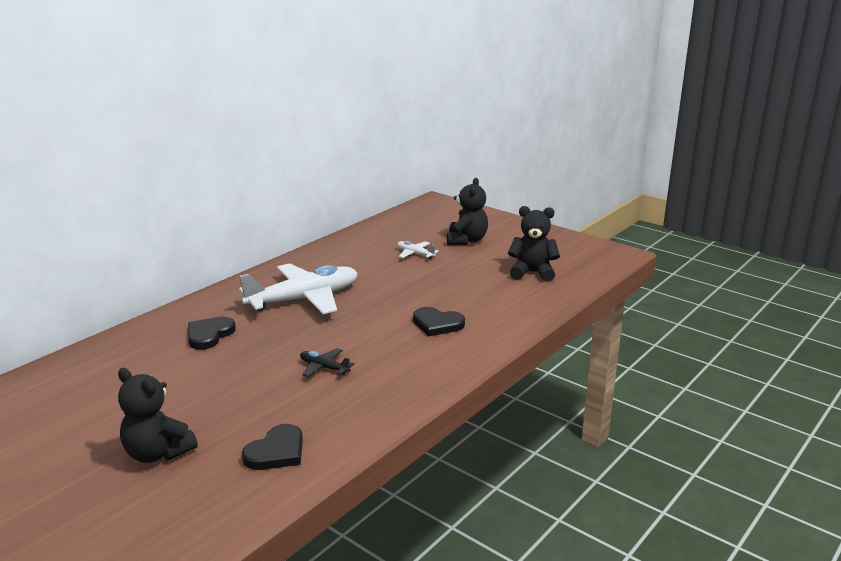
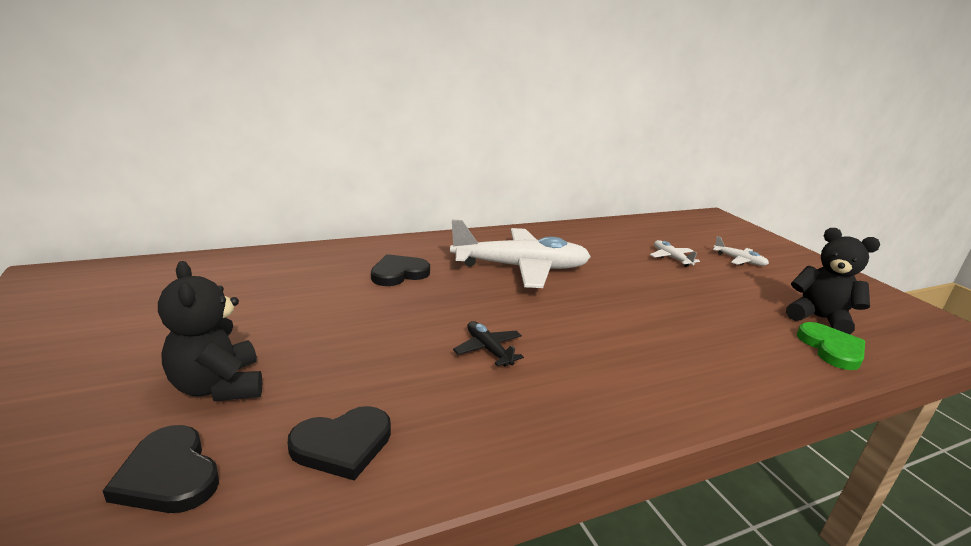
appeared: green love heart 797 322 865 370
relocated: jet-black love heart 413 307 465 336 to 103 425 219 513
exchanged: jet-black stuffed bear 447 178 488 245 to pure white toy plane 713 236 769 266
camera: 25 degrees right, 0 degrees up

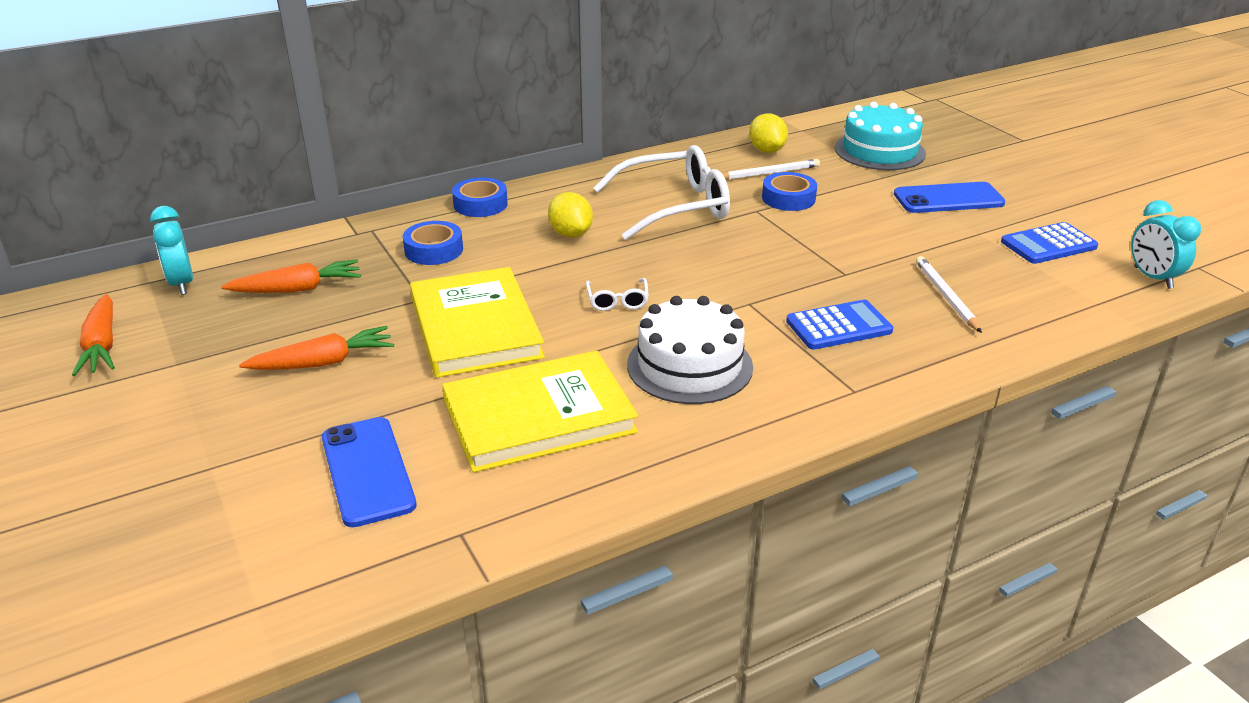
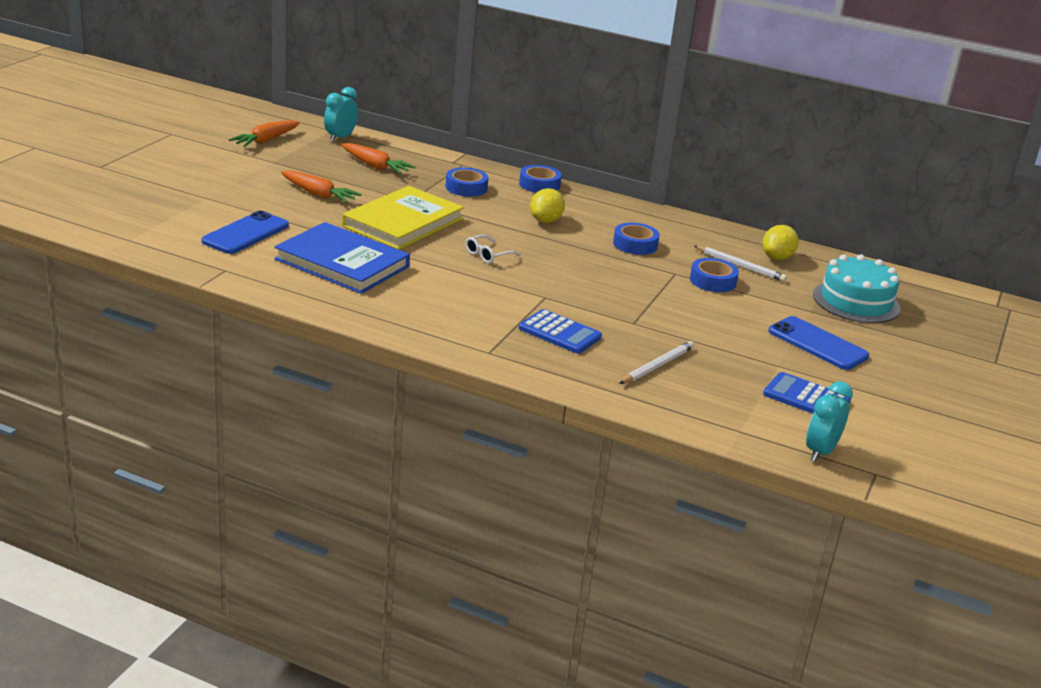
missing: pure white cake 627 296 753 404
exchanged: pure white eyeglasses 594 145 730 240 to blue sticky tape 613 223 660 255
colour: bright yellow hardcover 442 351 638 473 to blue hardcover 274 222 410 294
camera: 50 degrees right, 5 degrees down

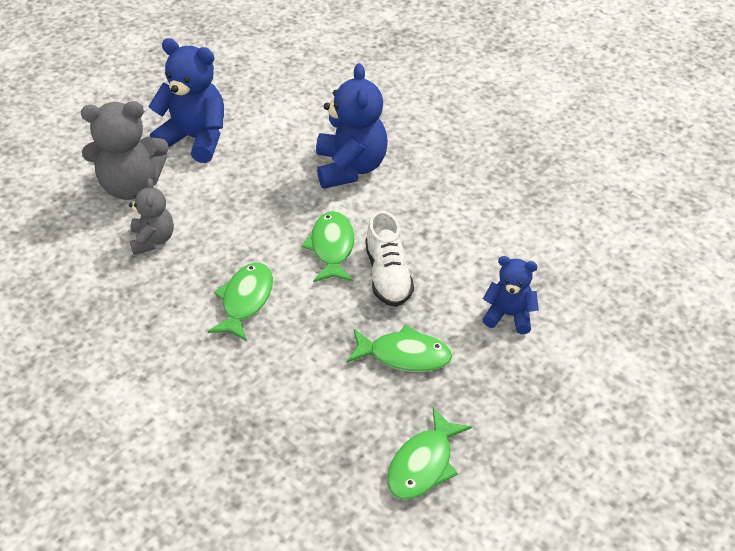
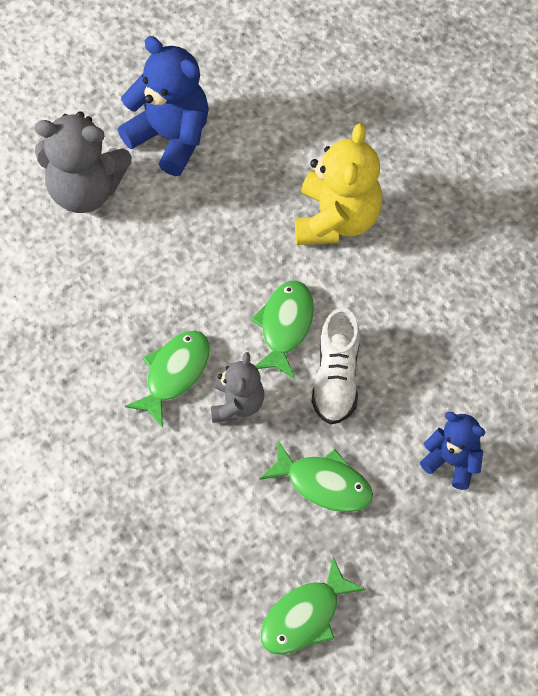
relocated: ash-grey stuffed bear 129 178 174 255 to 211 352 264 423
colour: blue stuffed bear 316 63 388 189 to bright yellow stuffed bear 295 123 382 245
camera: 15 degrees right, 15 degrees up

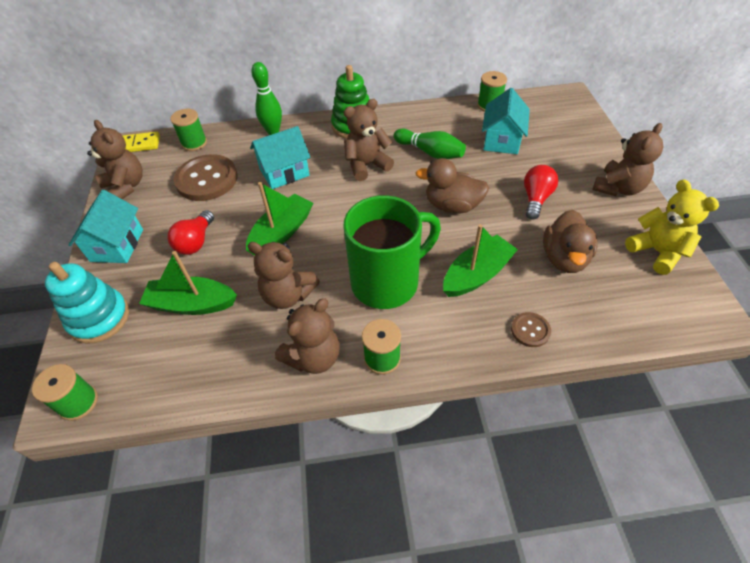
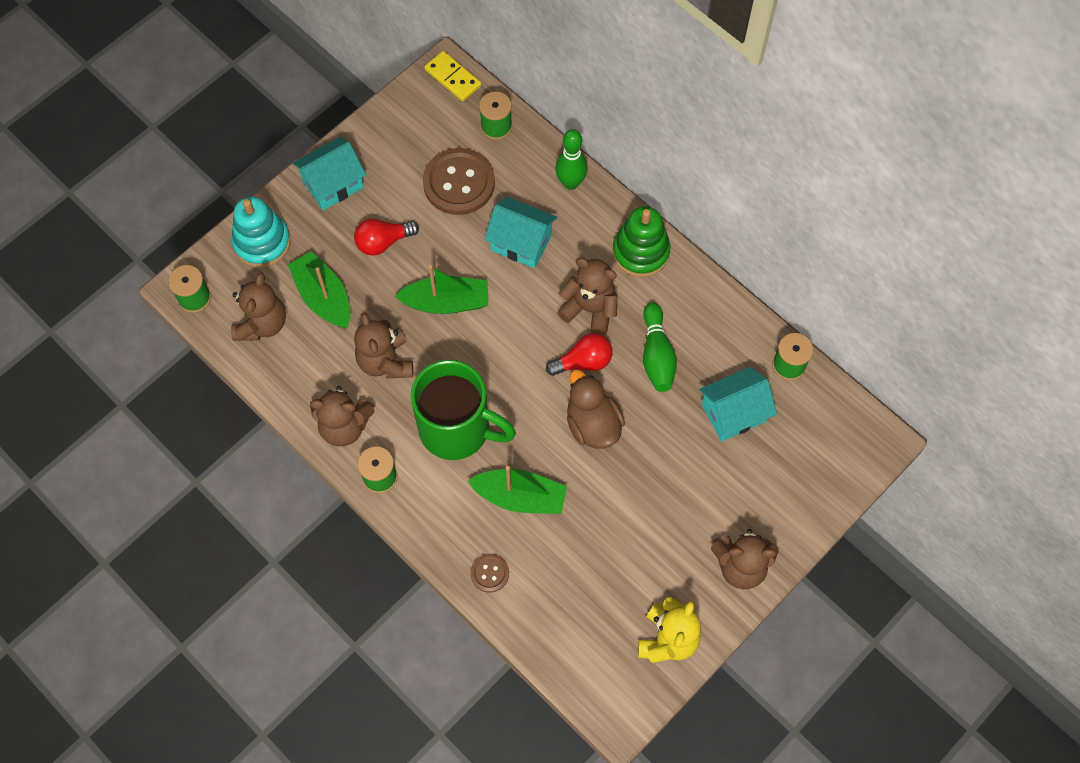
missing: dark brown rubber duck 543 210 598 273
relocated: dark brown stuffed bear 87 120 143 199 to 231 272 286 341; crimson light bulb 524 165 558 220 to 546 333 613 376
camera: 50 degrees right, 15 degrees up

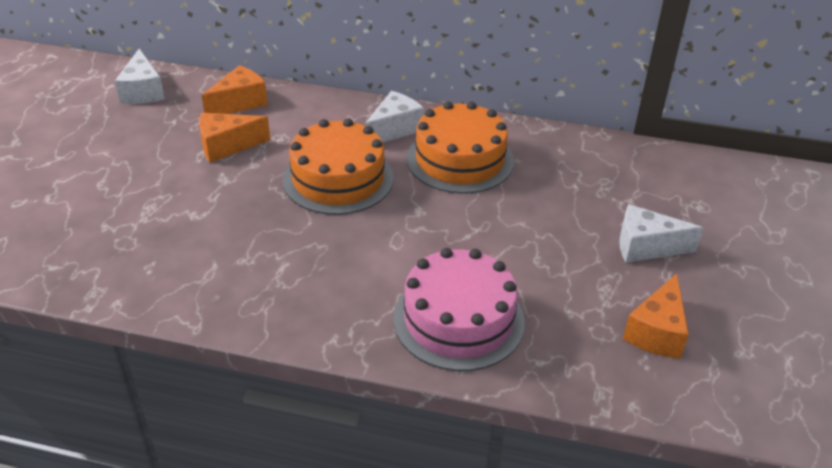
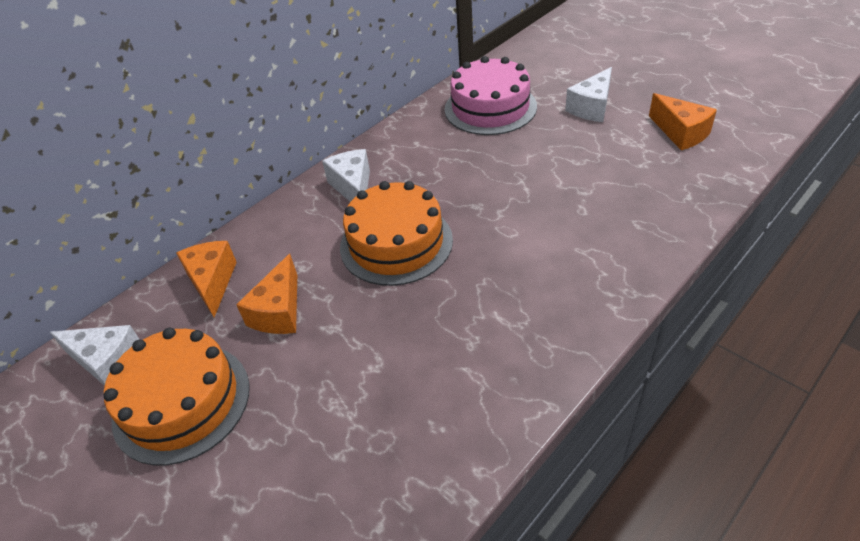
relocated: bright orange cake 407 101 514 194 to 103 328 250 465; rose-pink cake 393 248 525 371 to 445 56 537 135
camera: 55 degrees left, 5 degrees up

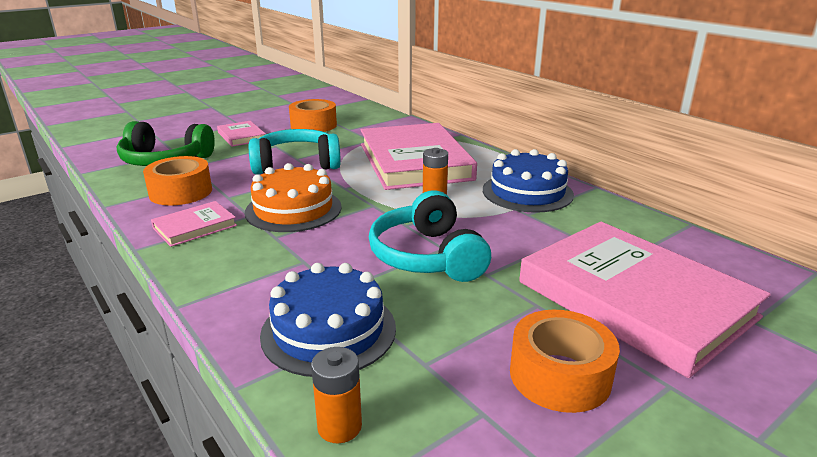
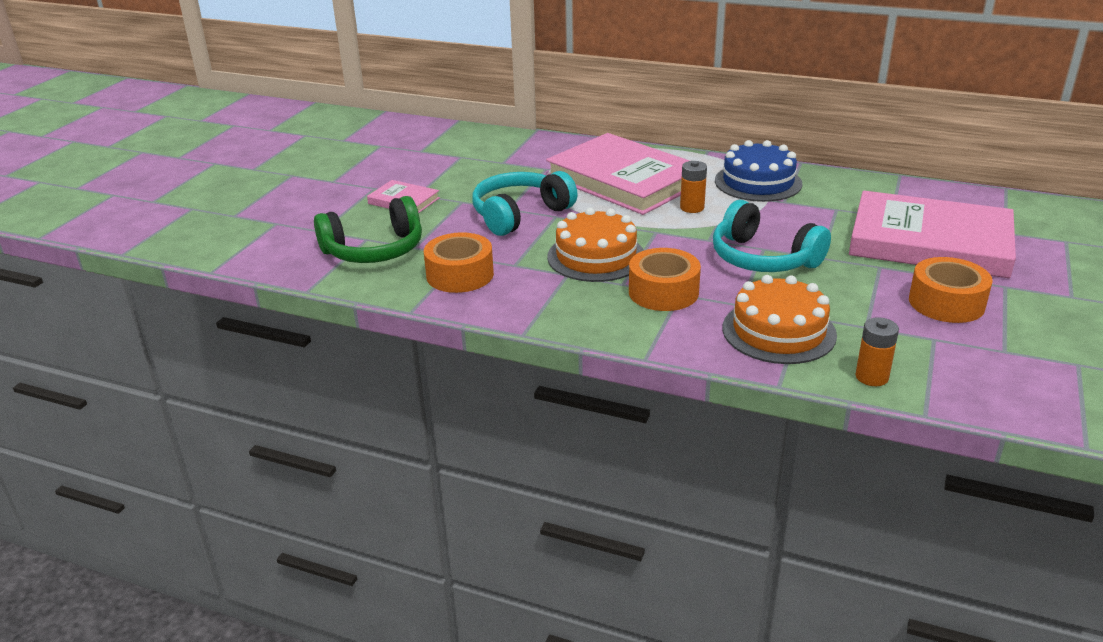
missing: rose-pink hardcover 151 201 237 247
relocated: bright orange sticky tape 289 99 337 132 to 629 248 701 311
colour: blue cake 260 263 396 377 to bright orange cake 723 275 837 364
camera: 30 degrees left, 5 degrees up

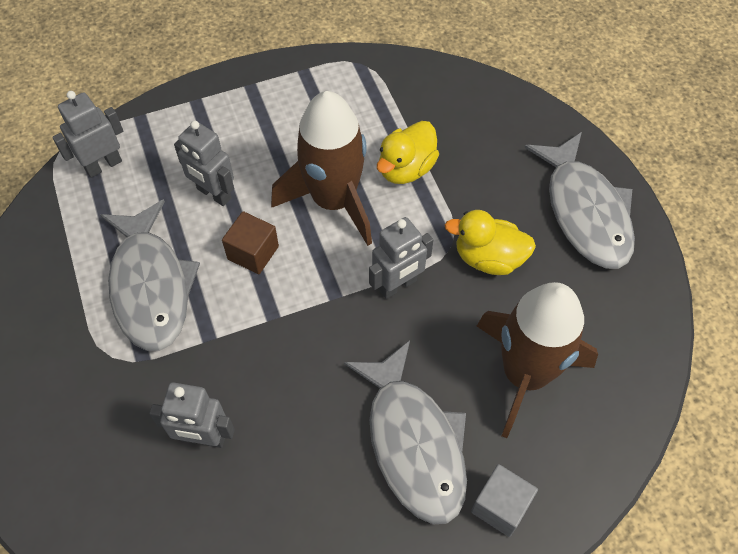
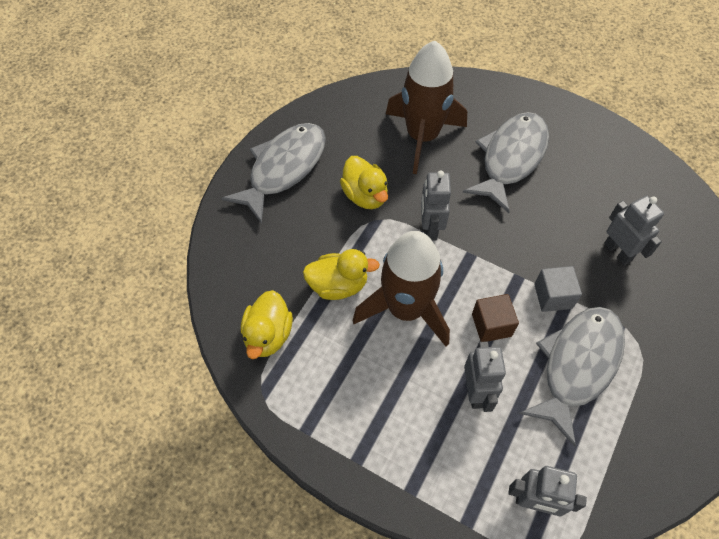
appeared: bright yellow rubber duck 241 290 293 359
relocated: ash-grey block 471 464 538 537 to 534 266 582 312
spun: ash-grey toy robot 369 217 433 299 = 421 171 451 240 105 degrees counterclockwise
camera: 130 degrees left, 0 degrees up

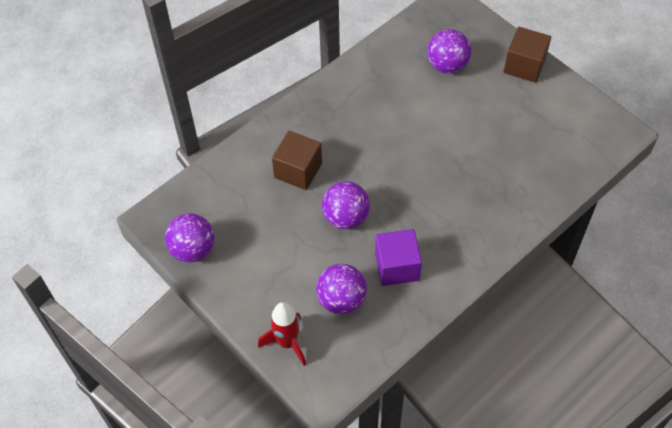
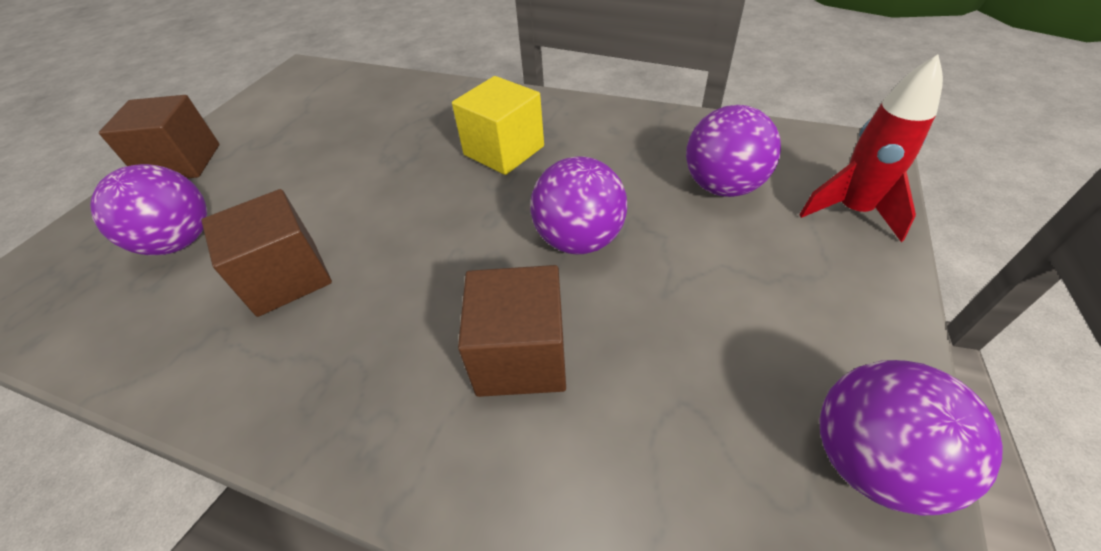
missing: violet block 375 229 422 286
appeared: bright yellow block 452 76 544 175; dark brown block 201 189 332 317
camera: 115 degrees left, 10 degrees down

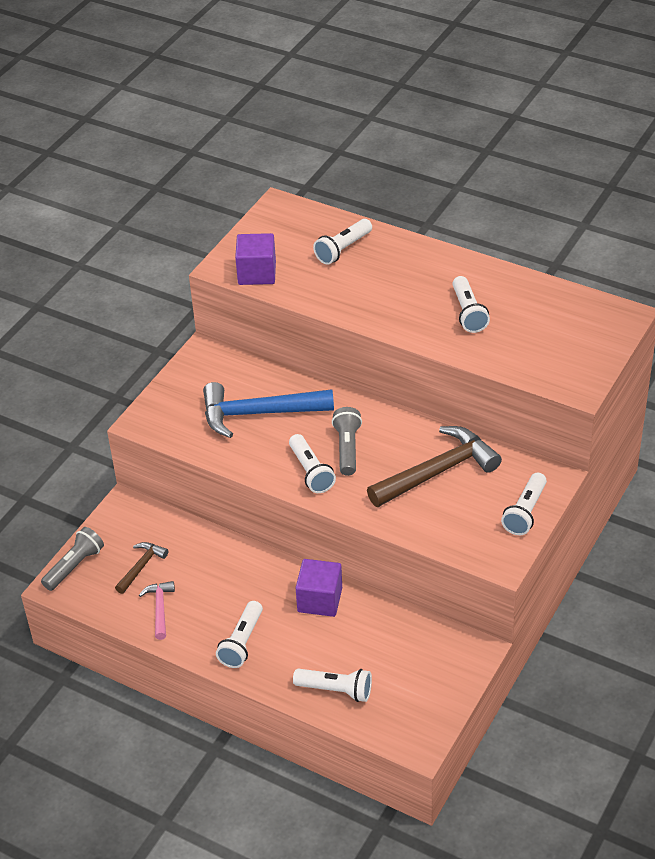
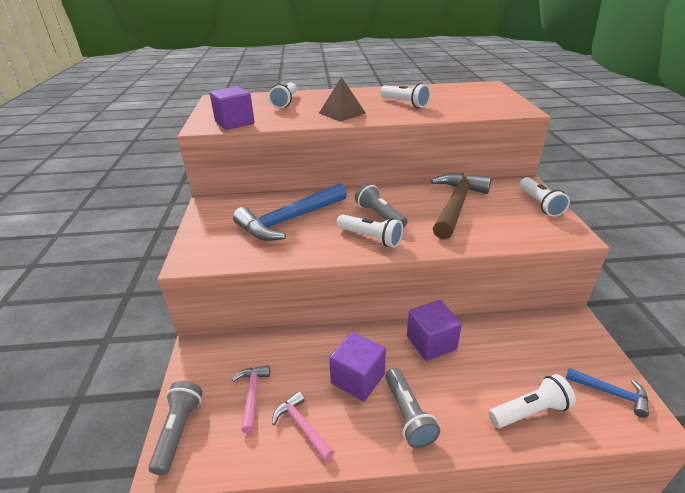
appeared: dark brown pyramid shape 319 77 366 122; violet block 329 332 386 401; blue hammer 566 368 649 418
colour: dark brown hammer 115 542 168 594 to rose-pink hammer 232 365 270 433; pure white pocket torch 216 601 263 668 to ash-grey pocket torch 385 368 440 448
camera: 35 degrees left, 10 degrees down

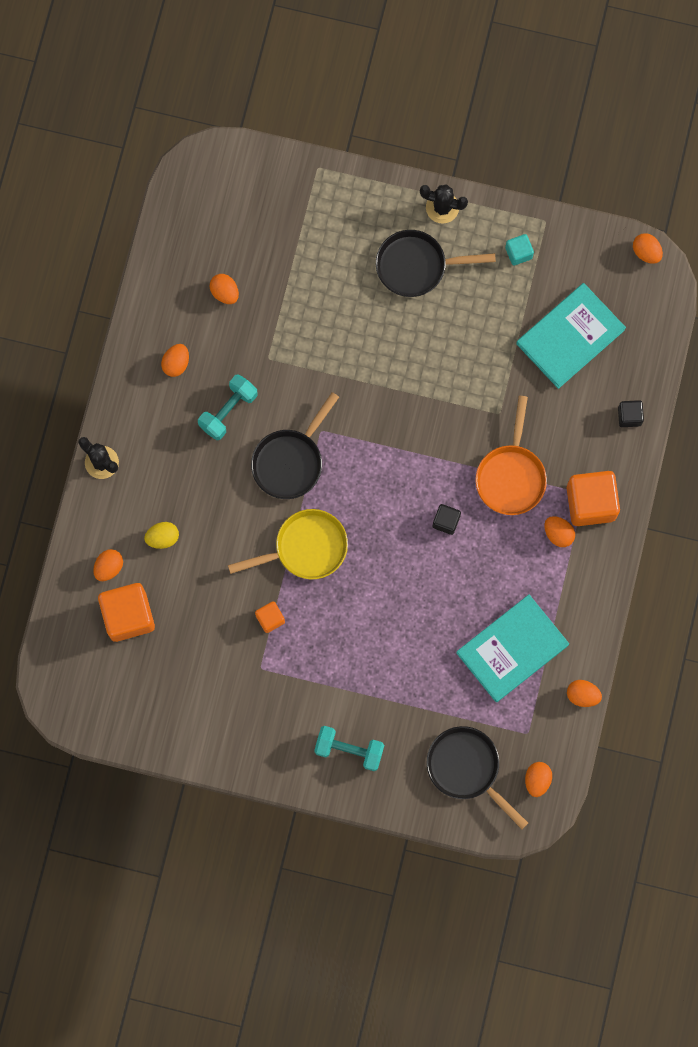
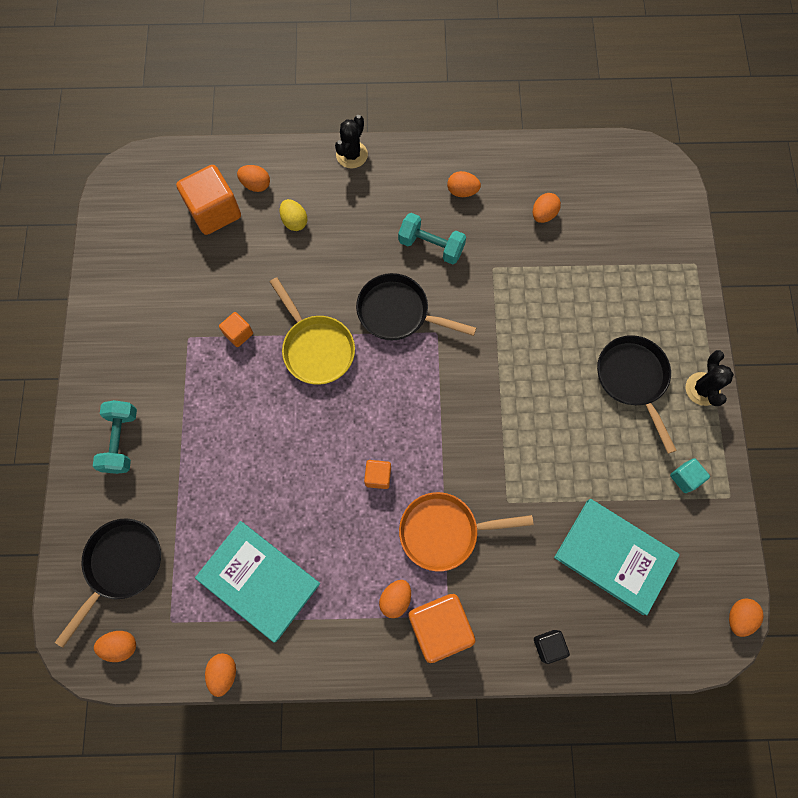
colour: jet-black block 433 504 461 535 to bright orange block 364 460 391 489
camera: 75 degrees right, 5 degrees down

